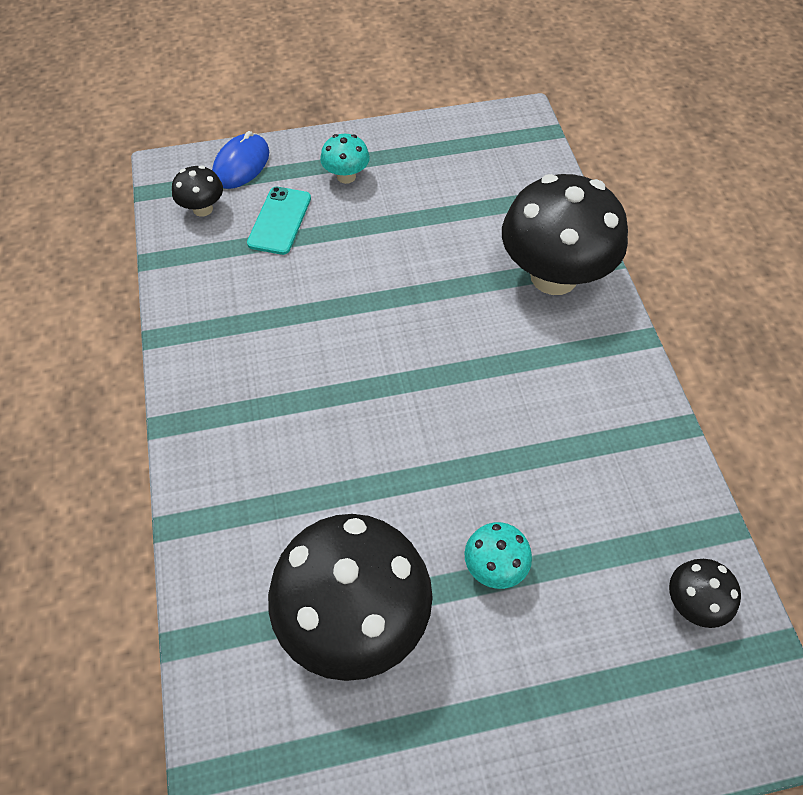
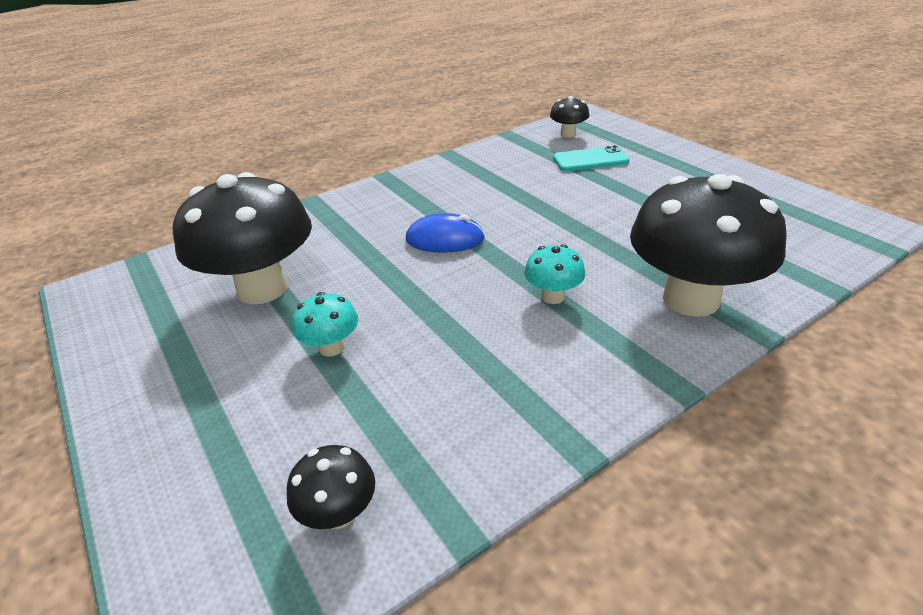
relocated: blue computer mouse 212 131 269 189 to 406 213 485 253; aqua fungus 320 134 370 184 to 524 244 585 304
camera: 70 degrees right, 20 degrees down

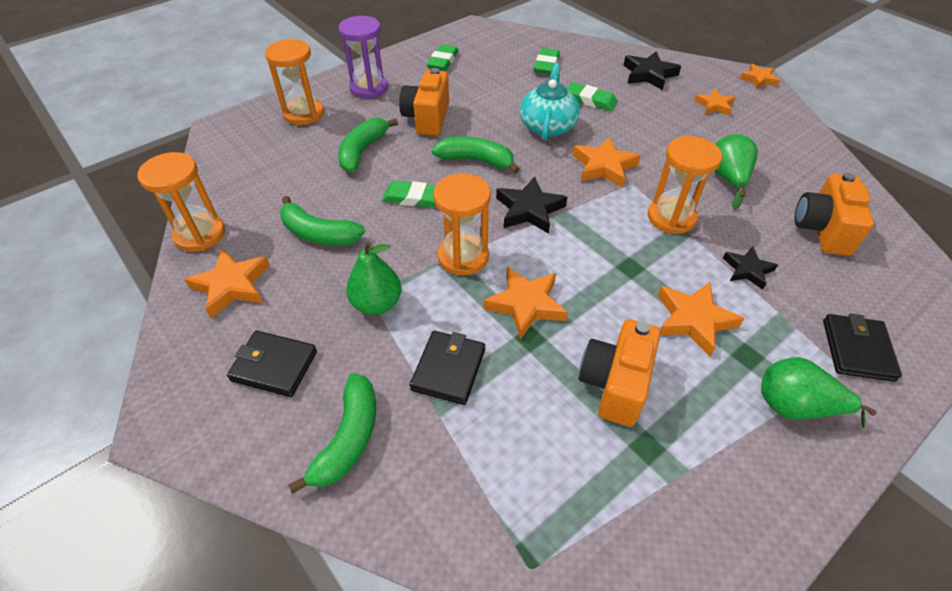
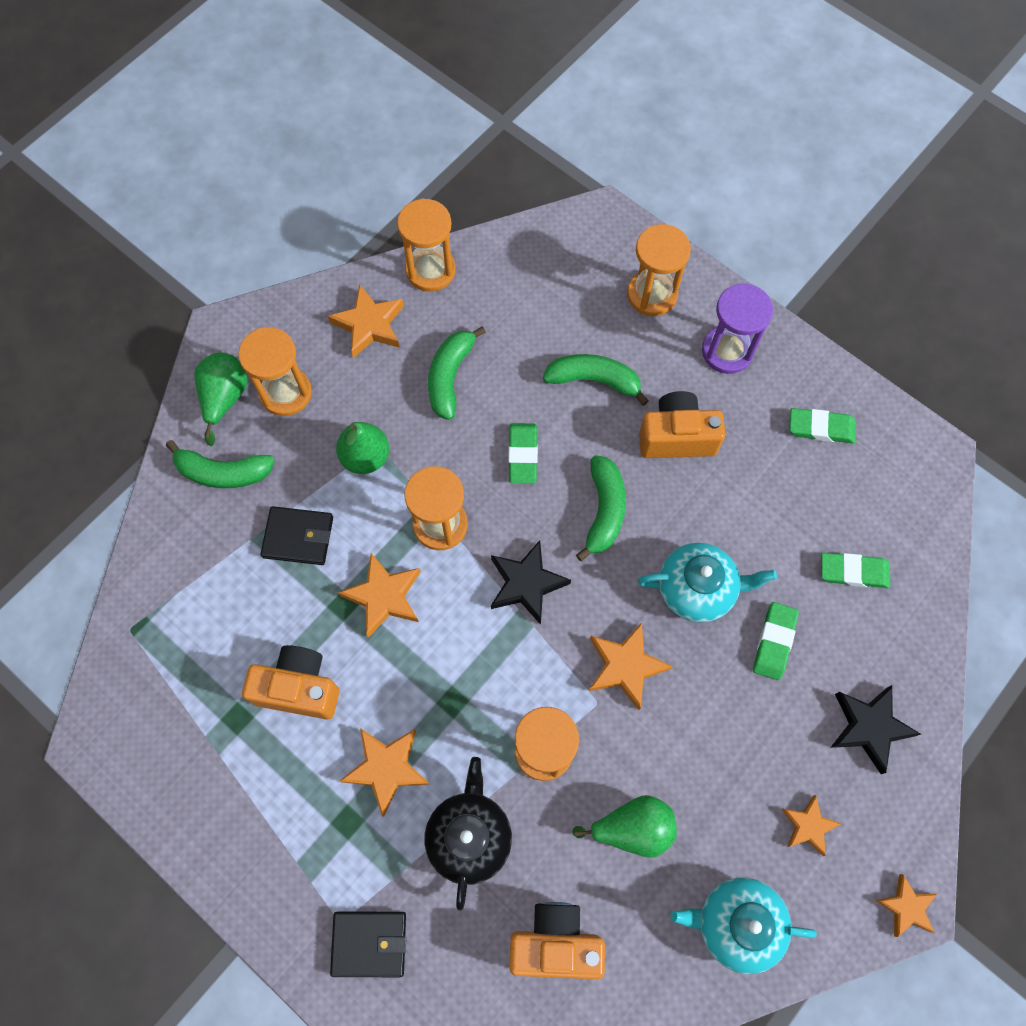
appeared: aqua tea pot 671 877 817 974
relocated: green pear fruit 761 357 877 428 to 194 352 248 446
exchanged: jet-black five-pointed star 723 247 778 290 to jet-black tea pot 424 757 512 911; jet-black billfold 227 331 317 397 to bright orange sand timer 238 327 312 416
camera: 80 degrees right, 20 degrees up

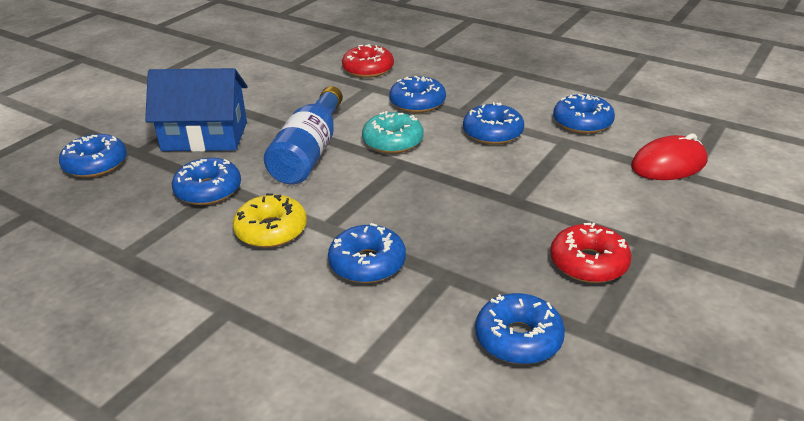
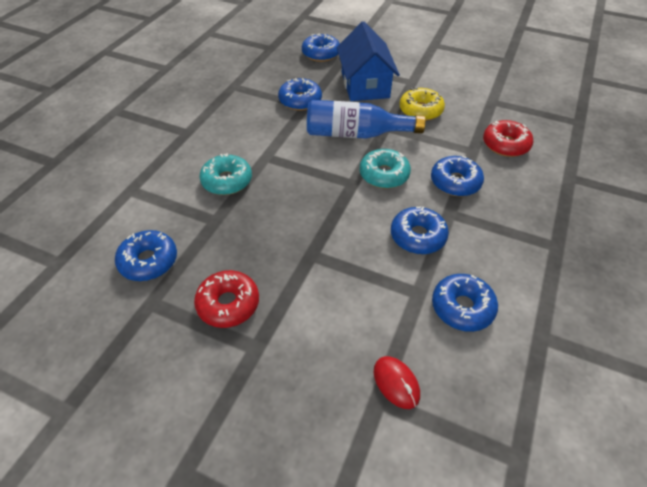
relocated: bright yellow doughnut 233 193 307 248 to 399 87 445 121
colour: blue doughnut 328 223 406 283 to aqua doughnut 199 153 252 195
size: crimson computer mouse 631 133 708 180 = 374 356 420 409 x0.66
camera: 80 degrees right, 15 degrees up

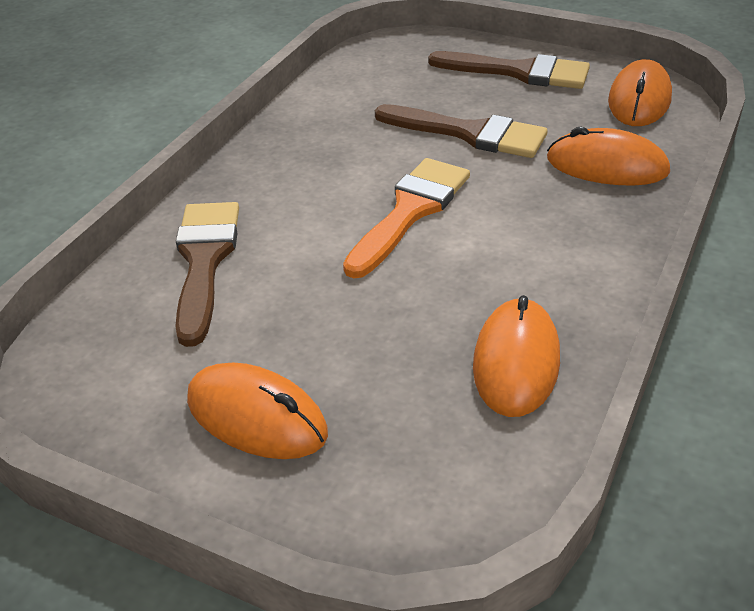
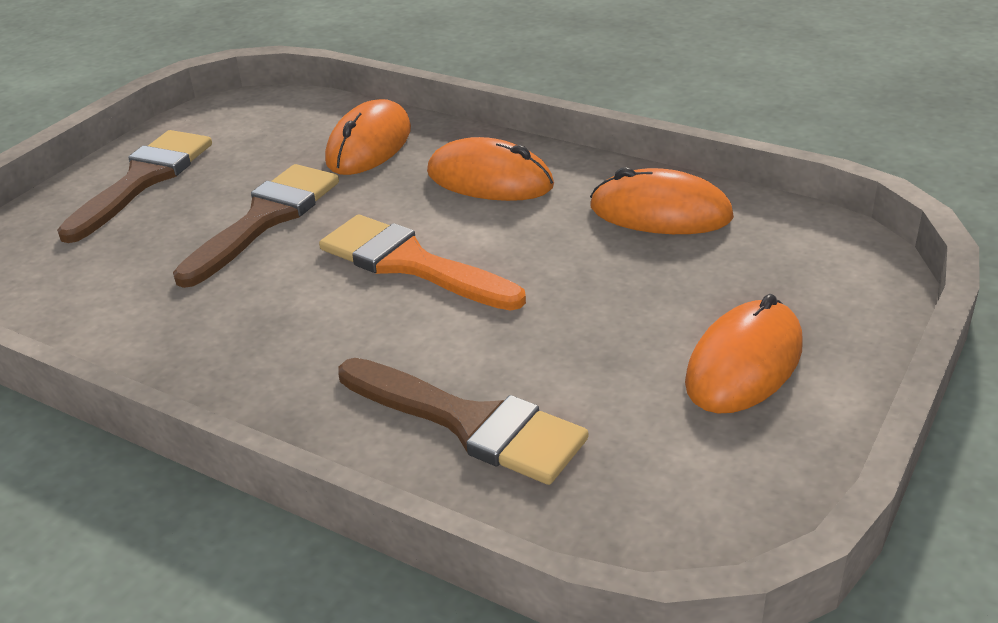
relocated: bright orange computer mouse 608 59 672 126 to 427 137 554 201
spun: dark brown paintbrush 175 202 239 347 = 338 358 588 485 150 degrees counterclockwise
camera: 85 degrees left, 5 degrees down

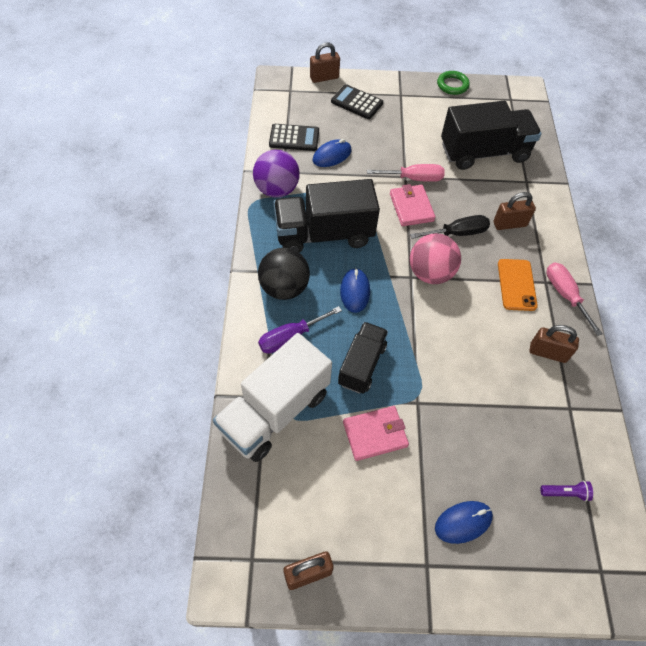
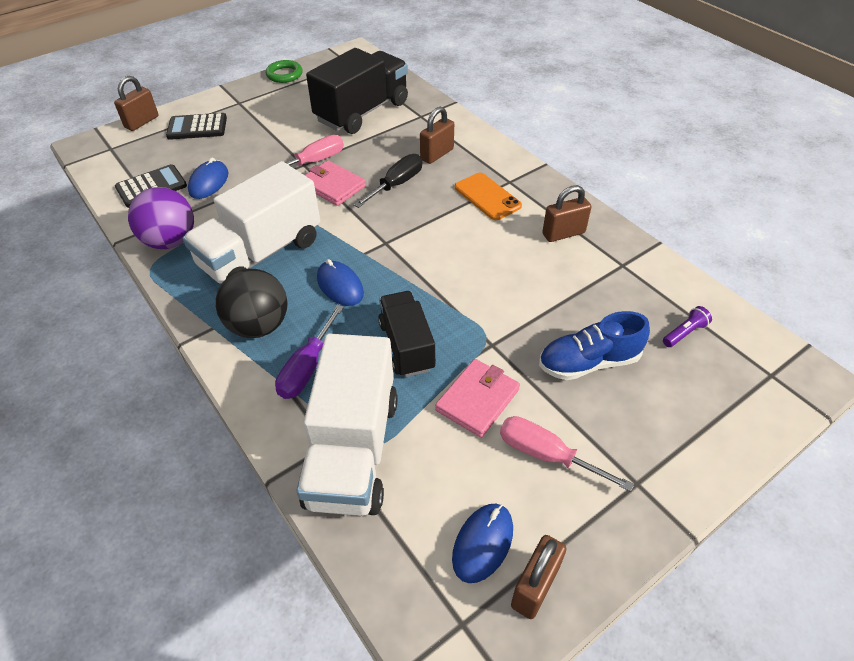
missing: rose-pink ball 410 233 461 284
appeared: blue sneaker 539 311 650 380
relocated: rose-pink screwdriver 547 262 603 336 to 500 416 634 492; blue computer mouse 435 501 493 544 to 452 504 513 583
colour: jet-black truck 273 179 380 253 to pure white truck 183 161 320 284
camera: 35 degrees left, 10 degrees down

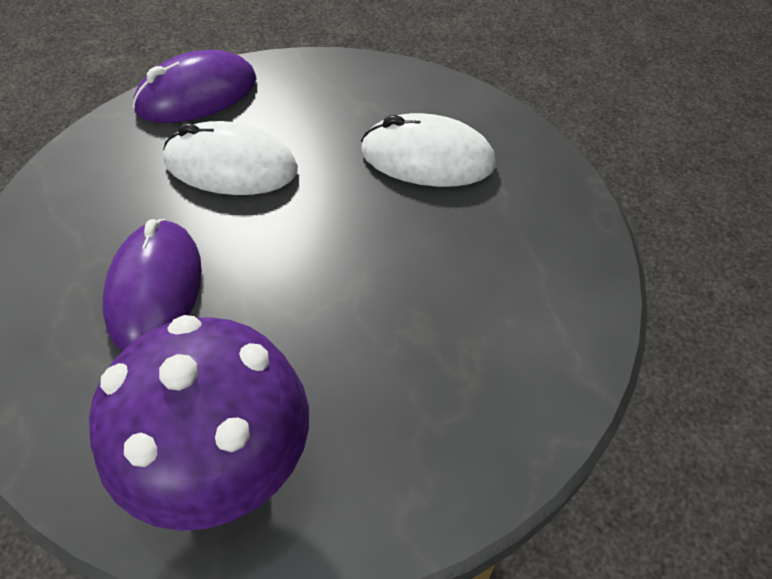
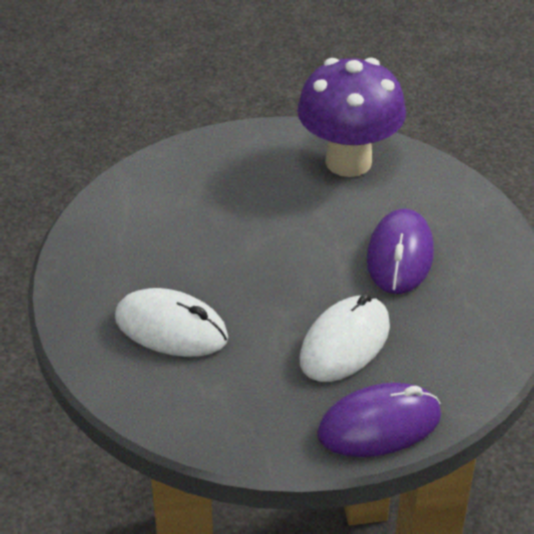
spun: pure white computer mouse 163 121 298 195 = 300 293 390 382 75 degrees counterclockwise
camera: 170 degrees left, 10 degrees down

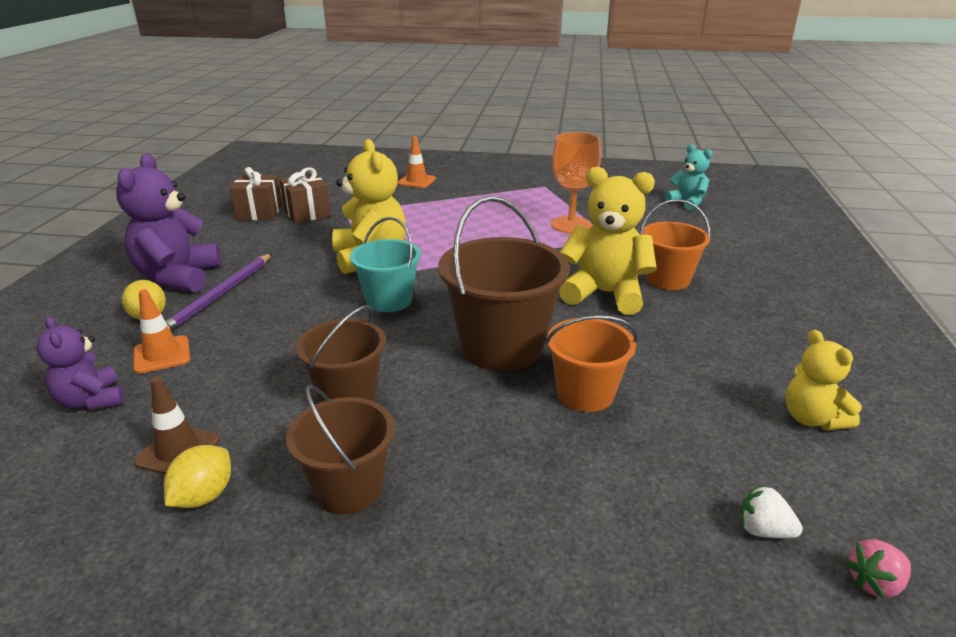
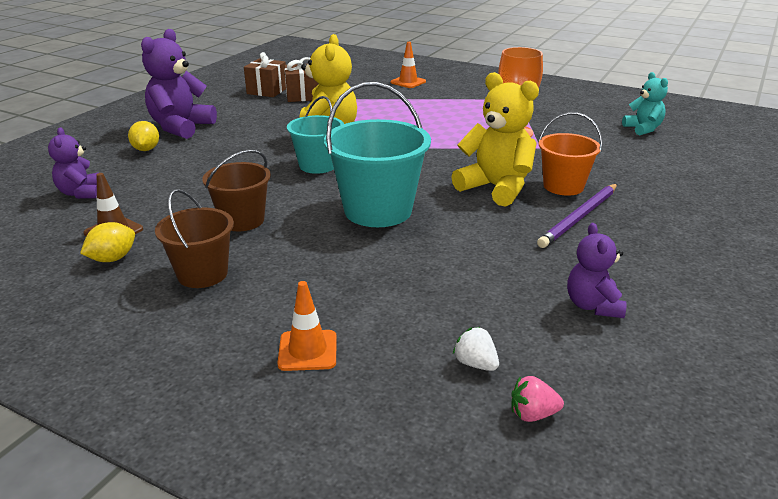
missing: bright orange pail 545 315 638 412
relocated: violet wooden pencil 165 253 272 331 to 537 184 617 248; bright orange traffic cone 133 289 190 374 to 277 281 337 371
colour: dark brown pail 438 196 570 371 to aqua pail 324 82 431 227; bright yellow stuffed bear 786 330 862 430 to violet stuffed bear 567 223 627 318
camera: 20 degrees right, 0 degrees up

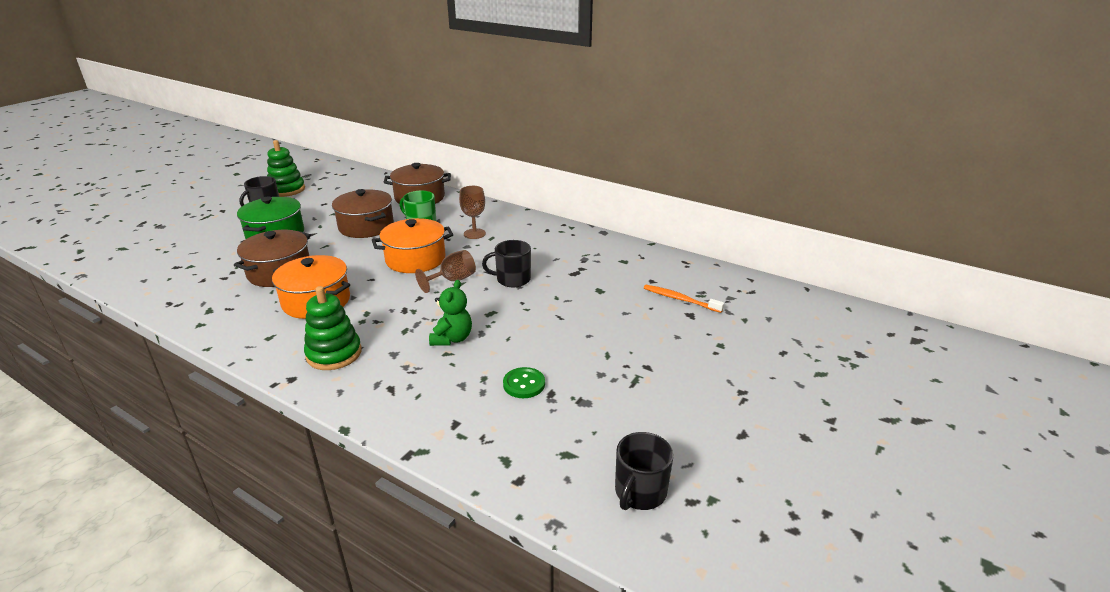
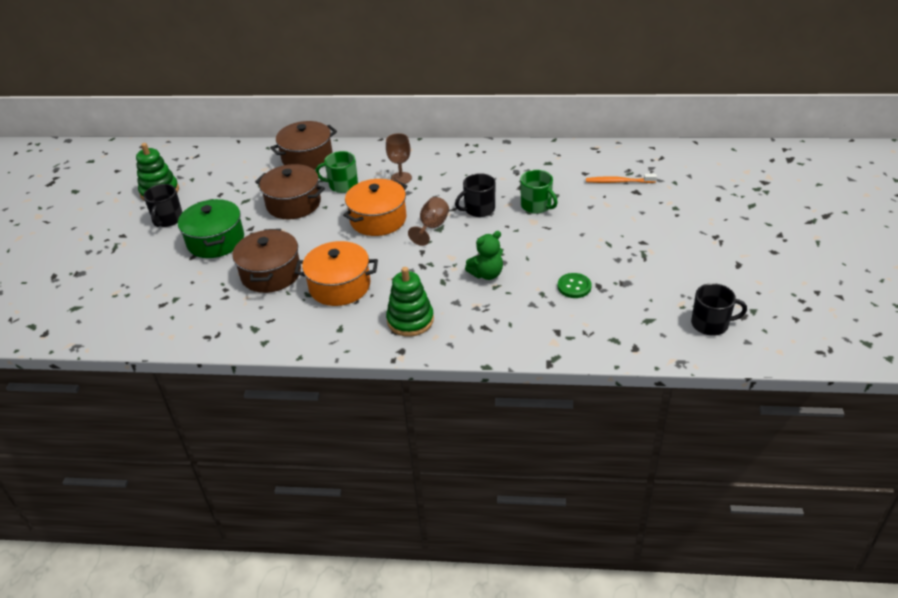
appeared: green mug 520 170 558 213
spun: green stuffed bear 429 280 472 346 = 465 231 503 280 75 degrees clockwise; jet-black mug 615 432 673 510 = 691 283 747 336 90 degrees counterclockwise
camera: 25 degrees left, 10 degrees up

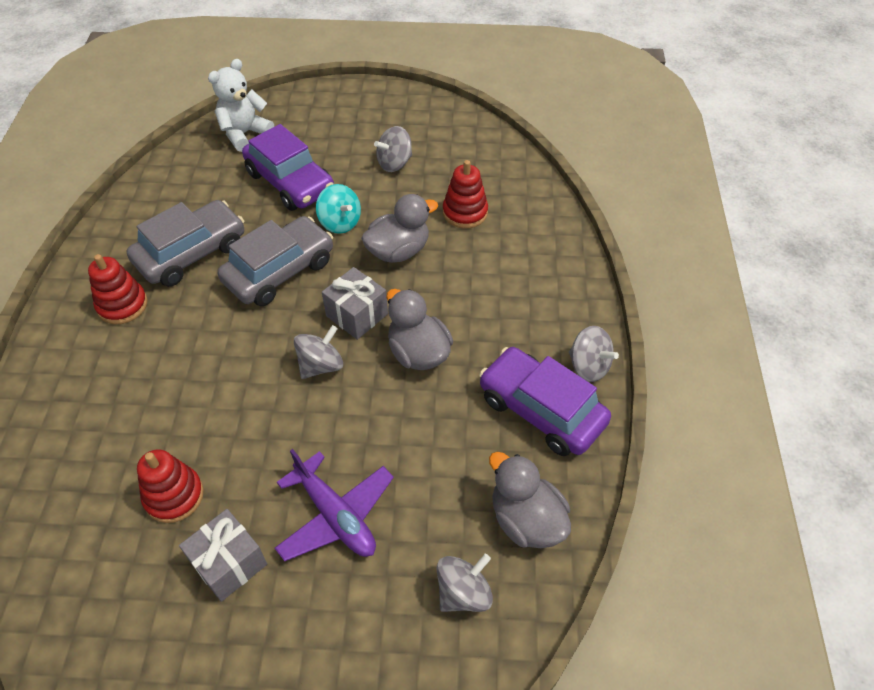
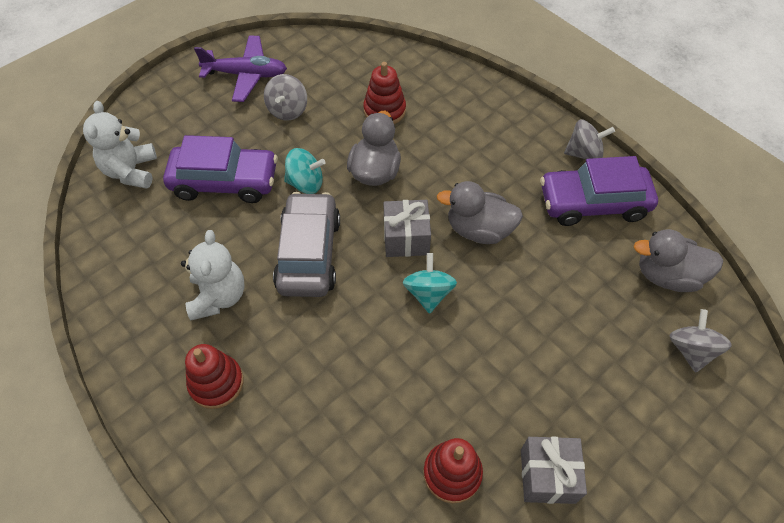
relocated: violet toy plane 275 449 394 561 to 194 35 287 102
exchanged: ash-grey car 127 200 244 287 to pure white stuffed bear 181 230 245 320
colour: ash-grey spinning top 294 325 343 379 to aqua spinning top 403 253 457 314
camera: 45 degrees left, 5 degrees up

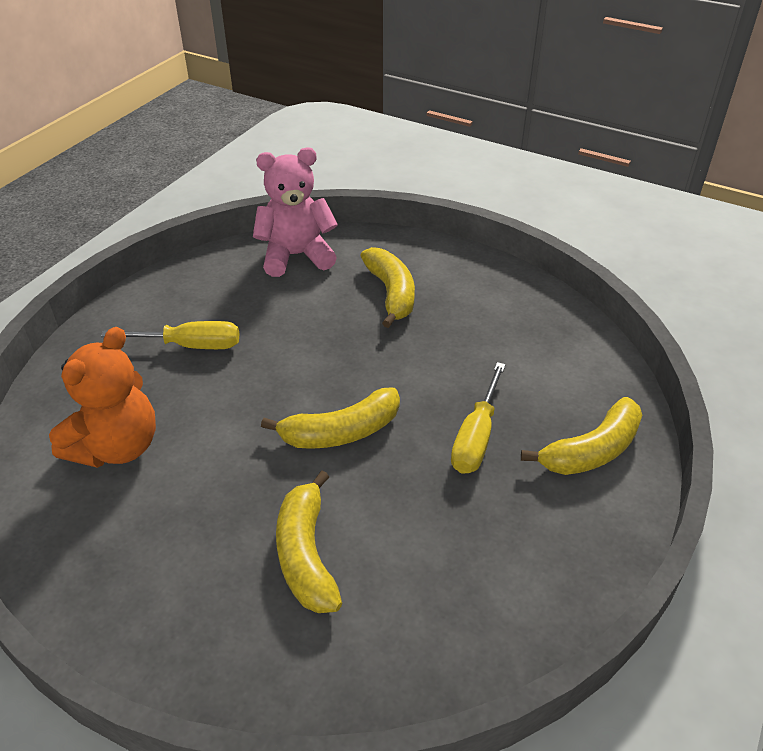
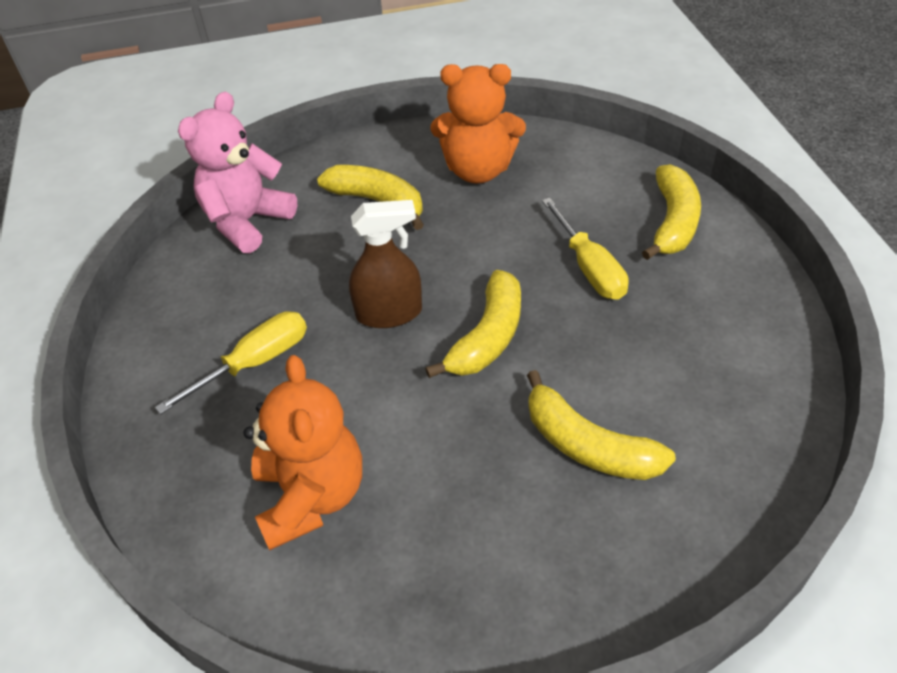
appeared: bright orange stuffed bear 431 64 526 183; dark brown sprayer 349 200 422 328
camera: 40 degrees left, 5 degrees up

